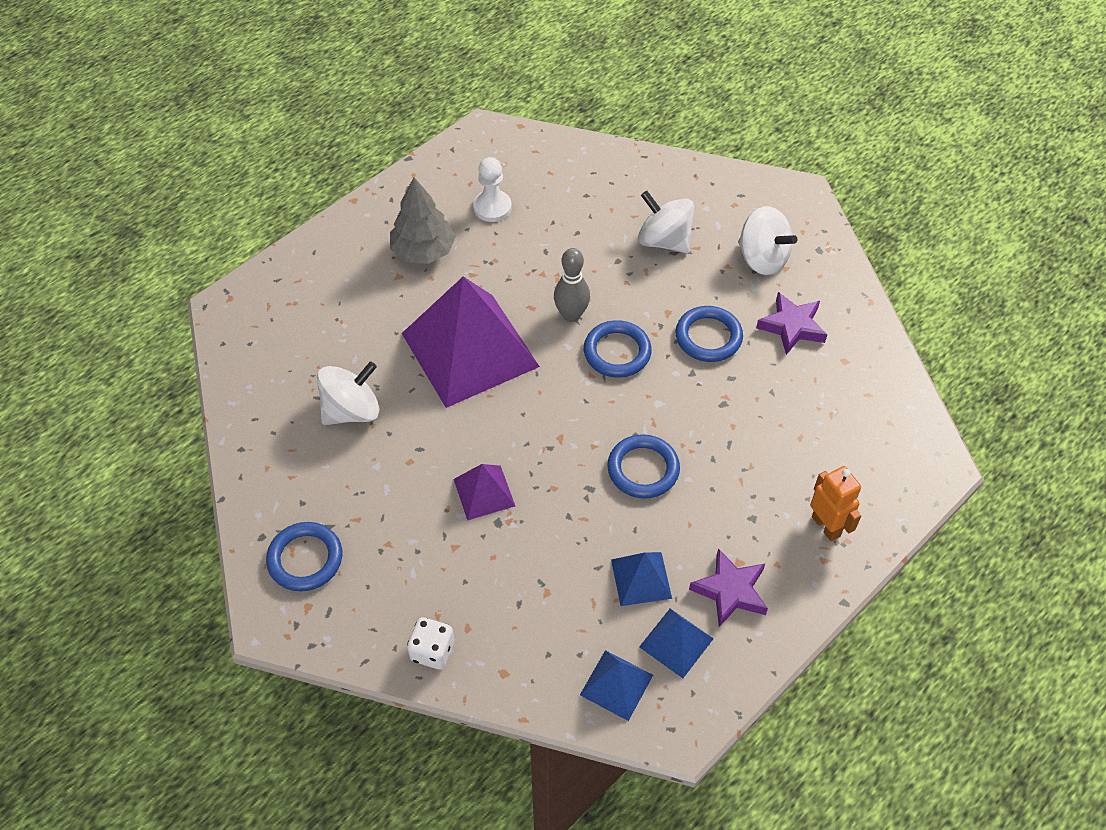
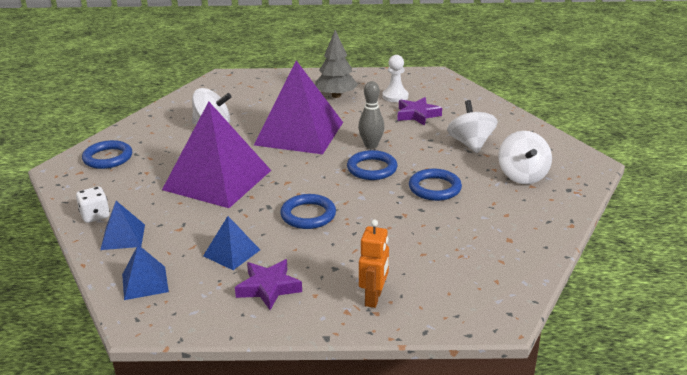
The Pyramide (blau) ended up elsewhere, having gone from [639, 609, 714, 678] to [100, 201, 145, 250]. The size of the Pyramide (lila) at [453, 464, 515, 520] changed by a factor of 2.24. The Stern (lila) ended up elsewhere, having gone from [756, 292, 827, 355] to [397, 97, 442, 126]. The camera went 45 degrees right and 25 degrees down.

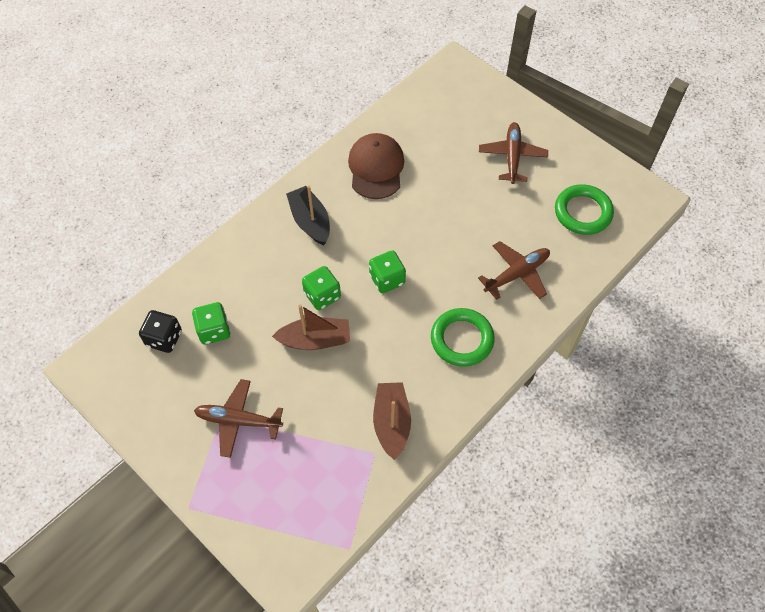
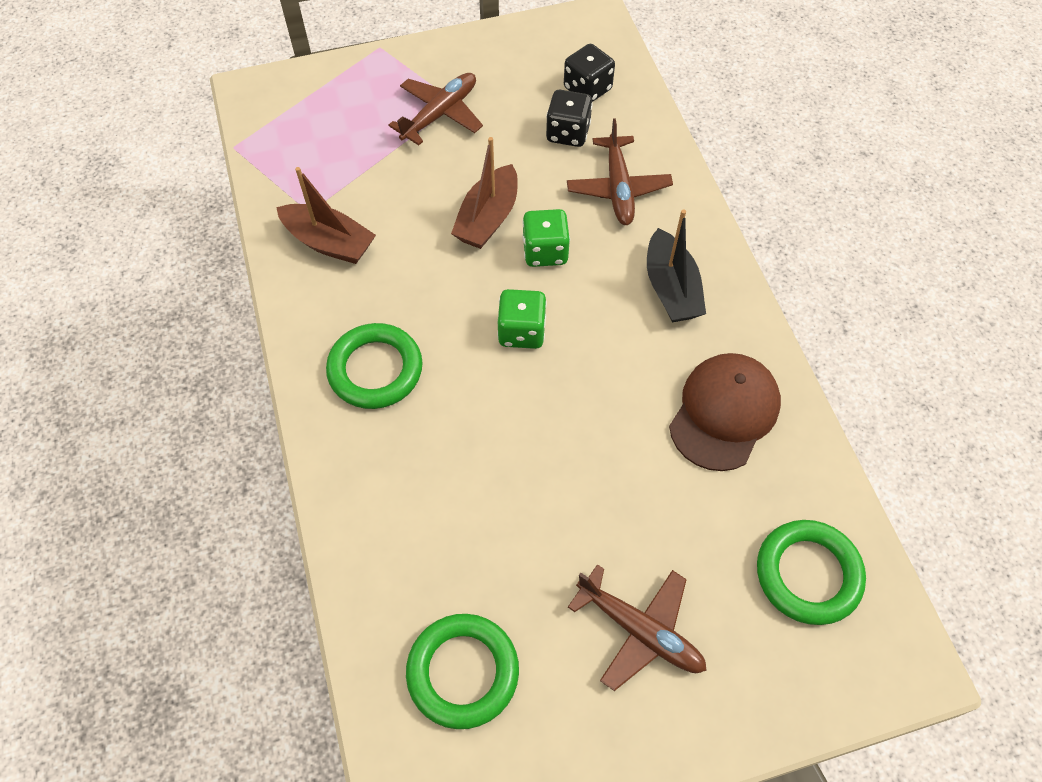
What was the Spielwürfel (grün) at [192, 302, 230, 345] turned into the Spielwürfel (schwarz) at [546, 90, 593, 147]. The Flugzeug (braun) ended up elsewhere, having gone from [478, 241, 550, 300] to [567, 118, 673, 225]. The Boot (schwarz) at [286, 186, 330, 245] ended up facing another way, 75 degrees clockwise from before. The Kappe (braun) at [348, 133, 404, 199] ended up facing another way, 90 degrees counterclockwise from before. The second view gained the Ring (grün) at [757, 520, 866, 625]. The camera went 120 degrees right and 0 degrees up.

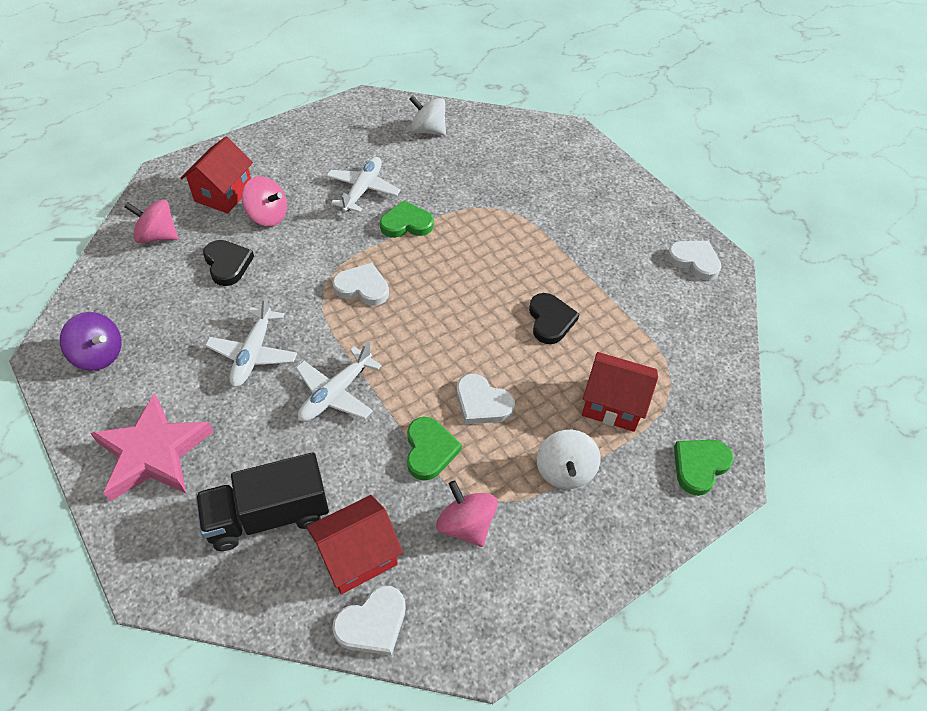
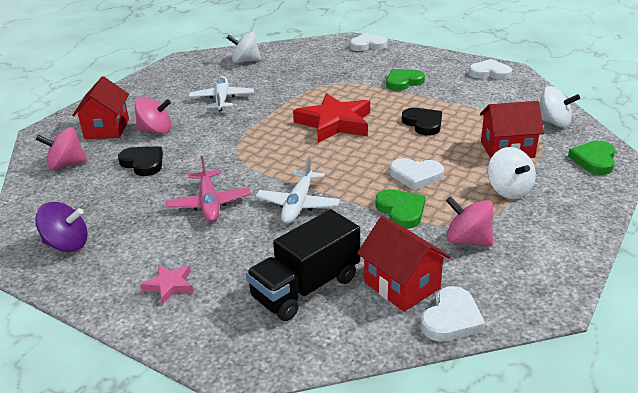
The size of the Stern (rosa) at [90, 393, 213, 502] changed by a factor of 0.47. What was the Flugzeug (weiß) at [205, 296, 297, 387] turned into the Flugzeug (rosa) at [166, 156, 251, 222]. The second view gained the Stern (rot) at [293, 93, 370, 143]. The Herz (weiß) ended up elsewhere, having gone from [332, 263, 389, 306] to [350, 33, 387, 51]. The Haus (rot) at [306, 495, 403, 594] ended up facing another way, 75 degrees counterclockwise from before. The Herz (grün) ended up elsewhere, having gone from [380, 200, 434, 238] to [386, 69, 425, 91]. The second view gained the Kreisel (weiß) at [539, 86, 580, 128]. The camera went 20 degrees left and 20 degrees down.

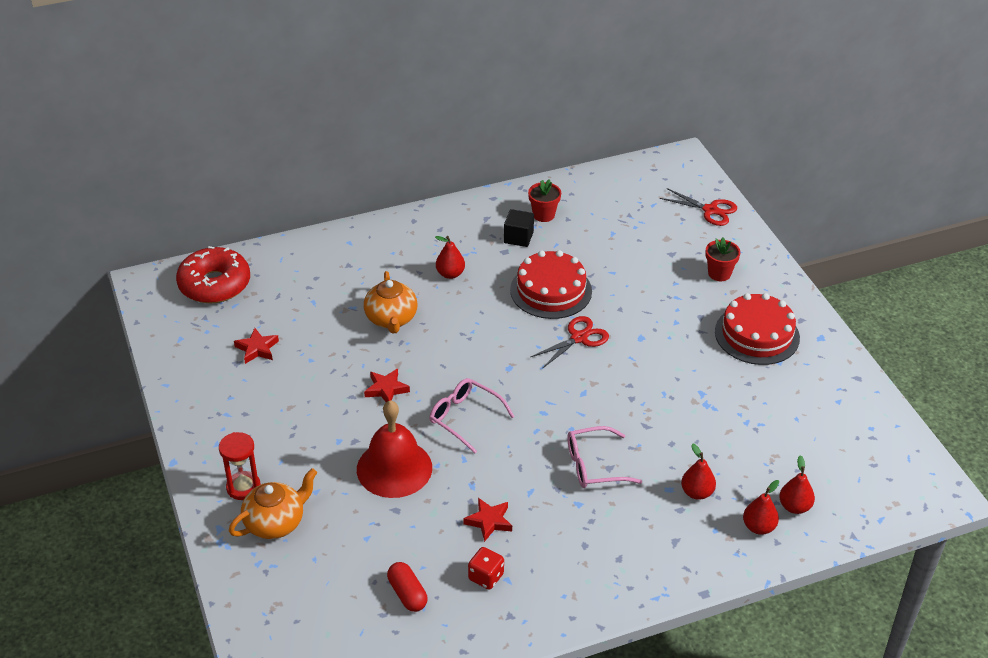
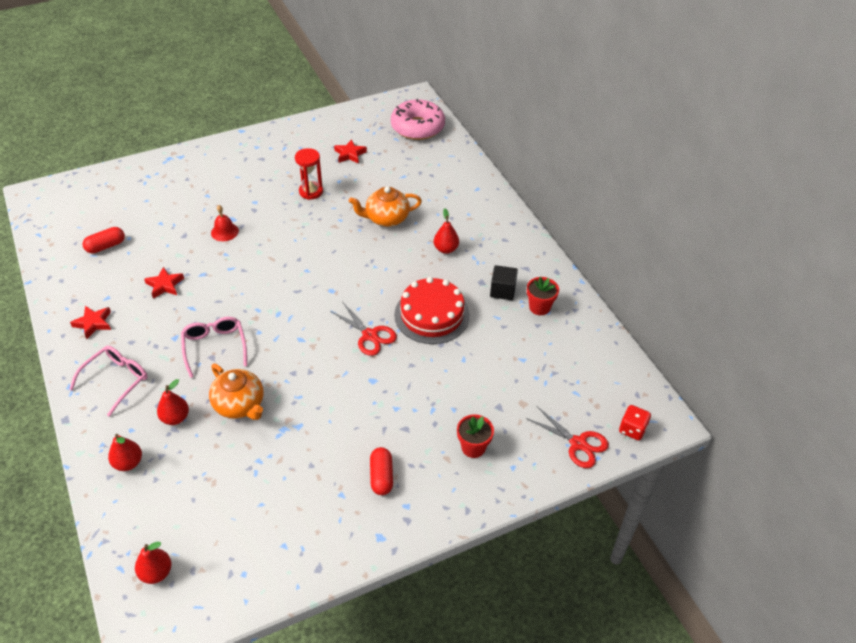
The Brille (rosa) ended up elsewhere, having gone from [429, 378, 515, 453] to [69, 346, 148, 417]. The Stern (rot) ended up elsewhere, having gone from [364, 369, 410, 402] to [70, 306, 111, 339]. The Birne (rot) ended up elsewhere, having gone from [779, 455, 815, 514] to [135, 542, 172, 584]. The Teekanne (orange) ended up elsewhere, having gone from [229, 468, 317, 539] to [209, 364, 264, 420]. The size of the Glocke (rot) at [357, 400, 432, 498] changed by a factor of 0.48. The Sanduhr (rot) ended up elsewhere, having gone from [219, 432, 261, 500] to [295, 148, 323, 200]. Where the Kuchen (rot) stood at [715, 293, 800, 365], the Kapsel (rot) came to stand at [370, 447, 393, 495]. What was the Donut (rot) at [176, 246, 250, 303] turned into the Donut (rosa) at [391, 99, 445, 140]. The Schere (rot) at [660, 188, 737, 226] ended up facing another way, 75 degrees counterclockwise from before. The Spielwürfel (rot) ended up elsewhere, having gone from [468, 547, 504, 590] to [619, 405, 651, 440]. The camera went 85 degrees right and 5 degrees up.

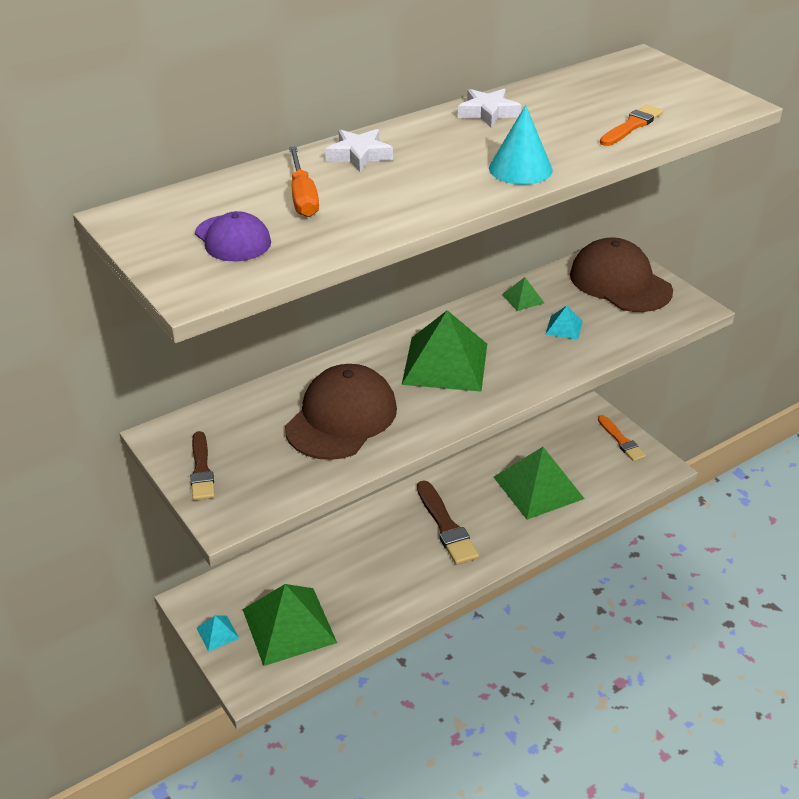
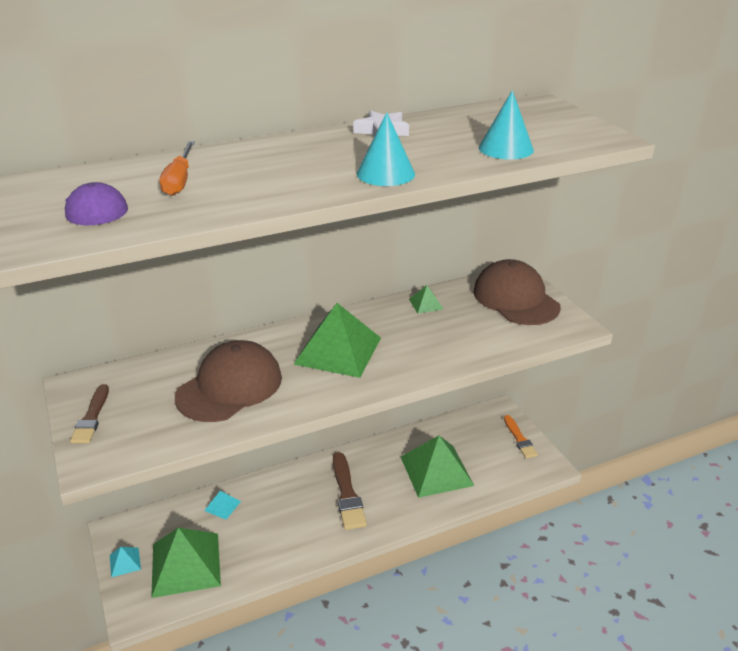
The Pyramide (türkis) ended up elsewhere, having gone from [545, 306, 583, 340] to [204, 491, 241, 519]. Where the Pinsel (orange) stood at [600, 105, 663, 146], the Kegel (türkis) came to stand at [479, 90, 534, 159]. The second view lost the Stern (weiß) at [325, 129, 393, 172]. The camera went 10 degrees right and 5 degrees down.

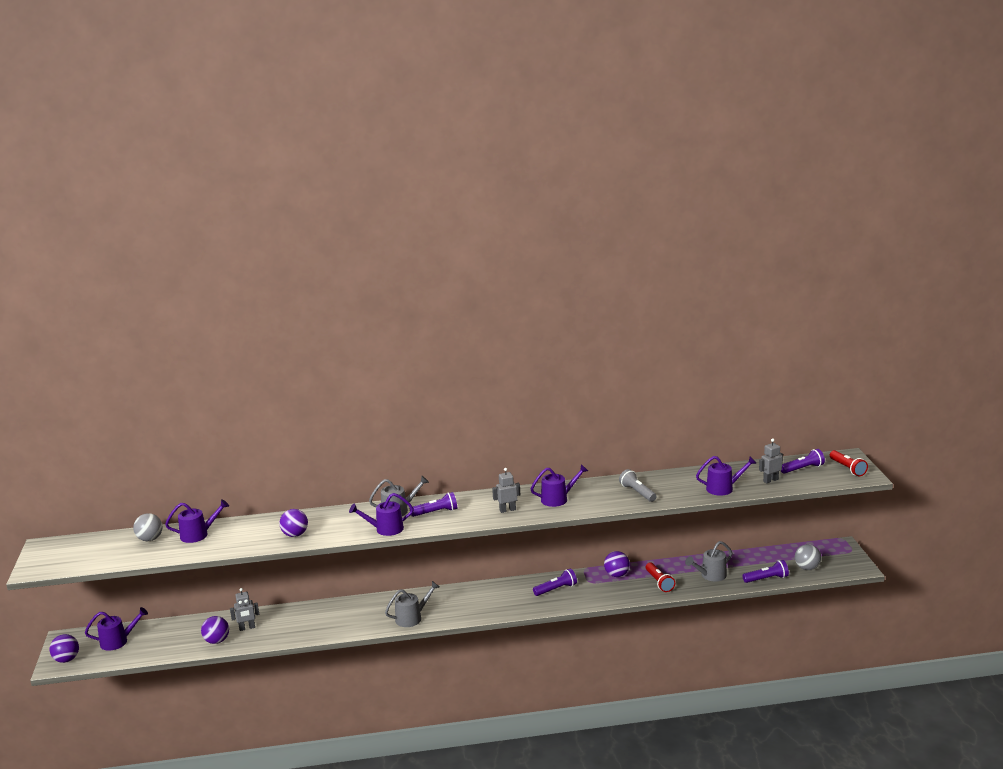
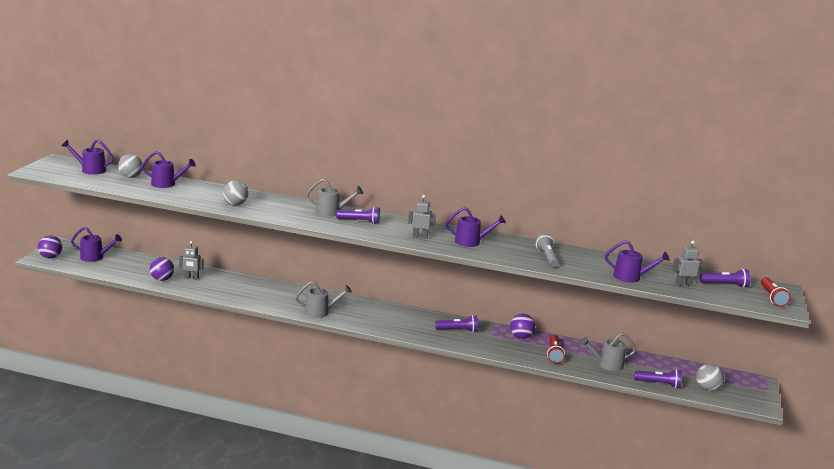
The Gießkanne (lila) ended up elsewhere, having gone from [349, 493, 414, 536] to [61, 140, 114, 175]. What was the Ball (lila) at [280, 509, 308, 537] turned into the Ball (grau) at [223, 180, 248, 205]. The camera went 20 degrees right and 0 degrees up.

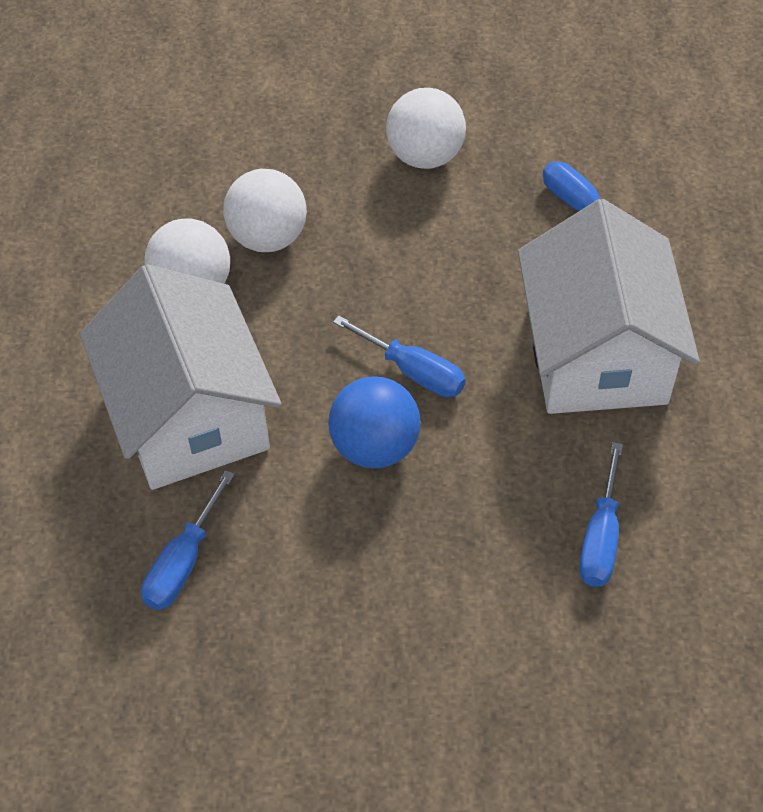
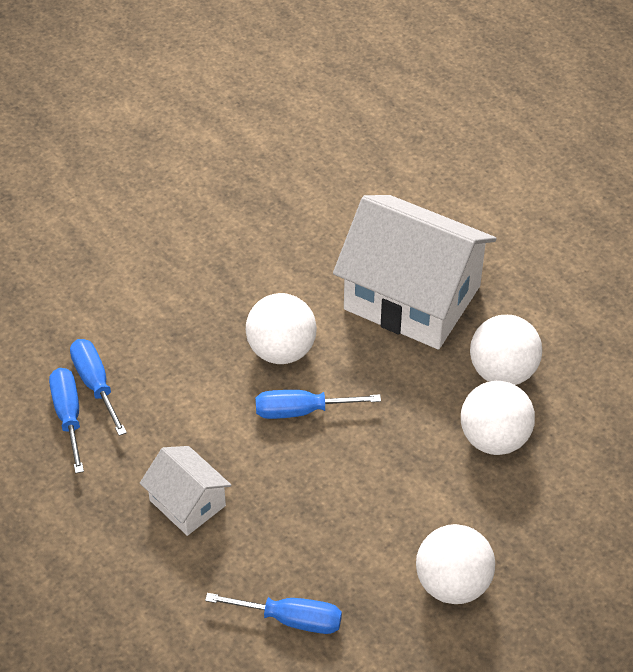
The Schraubenzieher (blau) ended up elsewhere, having gone from [141, 470, 235, 610] to [49, 368, 84, 473]. The size of the Haus (weiß) at [518, 199, 700, 414] changed by a factor of 0.49. What was the Ball (blau) at [328, 376, 421, 469] turned into the Ball (weiß) at [246, 293, 317, 364]. The camera went 140 degrees right and 5 degrees down.

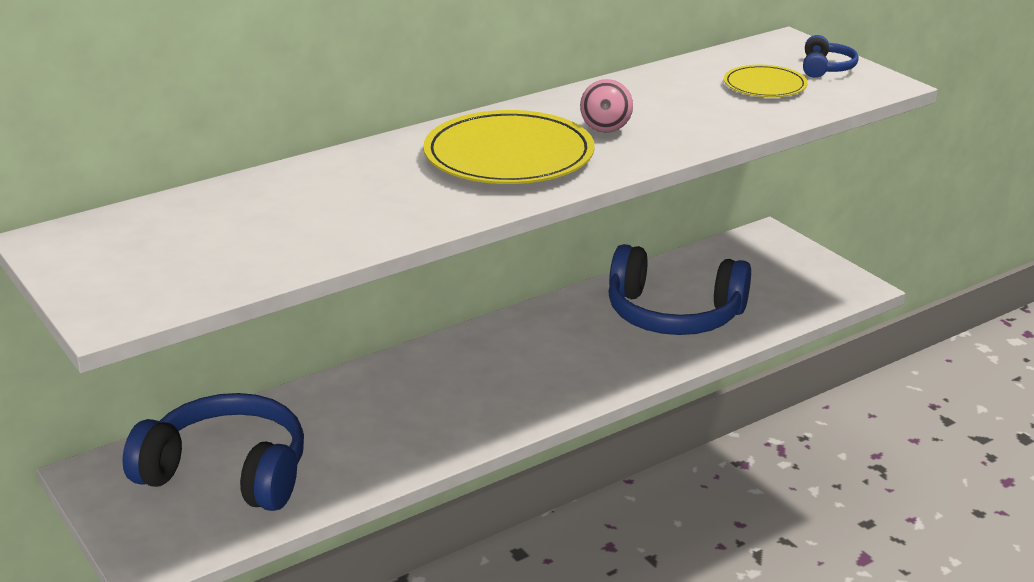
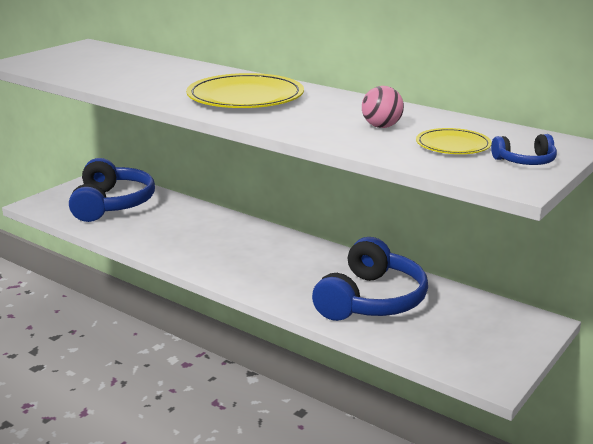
The Kopfhörer (blau) at [608, 244, 751, 335] ended up facing another way, 150 degrees counterclockwise from before. The Ball (rosa) ended up elsewhere, having gone from [580, 79, 633, 133] to [362, 86, 404, 128]. The camera went 70 degrees right and 5 degrees down.

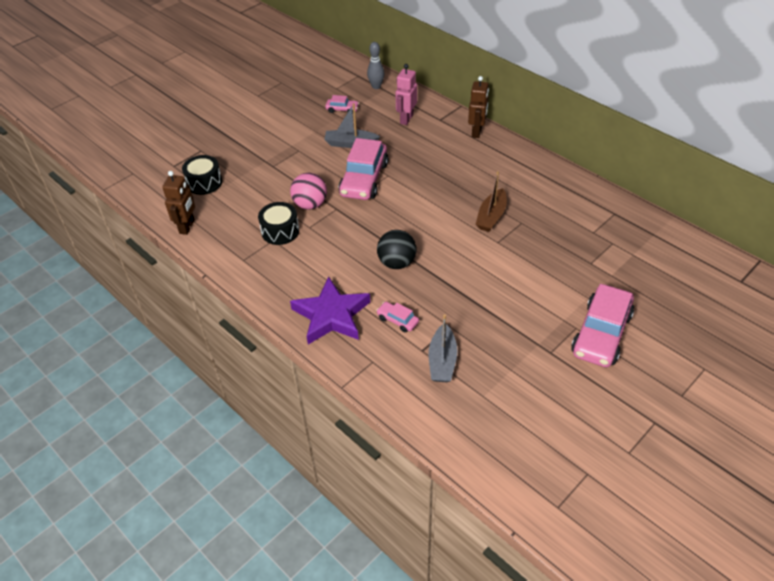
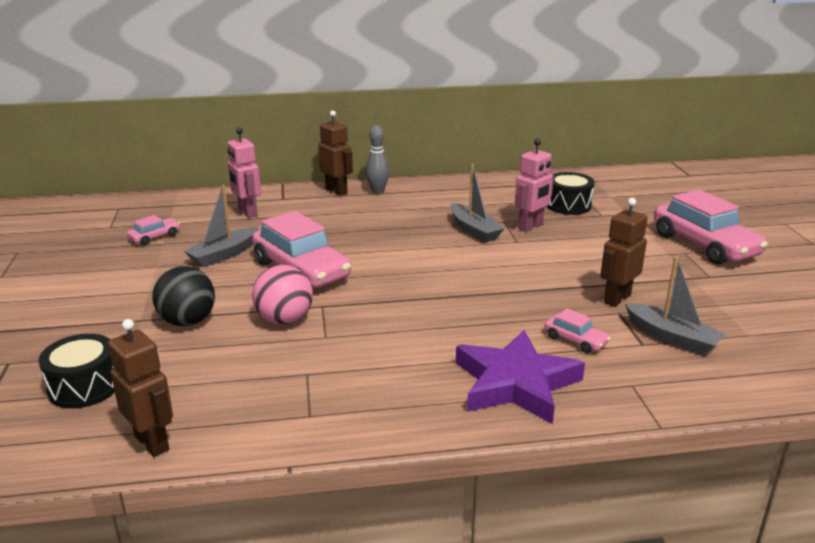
The Ball (schwarz) ended up elsewhere, having gone from [377, 230, 417, 269] to [152, 266, 215, 326]. The Bowlingkegel (grau) ended up elsewhere, having gone from [367, 42, 384, 89] to [365, 125, 390, 194]. What was the Boot (braun) at [476, 171, 507, 232] turned into the Boot (grau) at [451, 164, 504, 242]. The second view gained the Roboter (rosa) at [515, 139, 554, 232]. The Auto (rosa) at [376, 302, 419, 332] ended up facing another way, 120 degrees counterclockwise from before. The Trommel (schwarz) ended up elsewhere, having gone from [258, 202, 299, 245] to [546, 172, 595, 215]. The second view gained the Roboter (braun) at [601, 198, 648, 307]. The camera went 55 degrees left and 20 degrees down.

